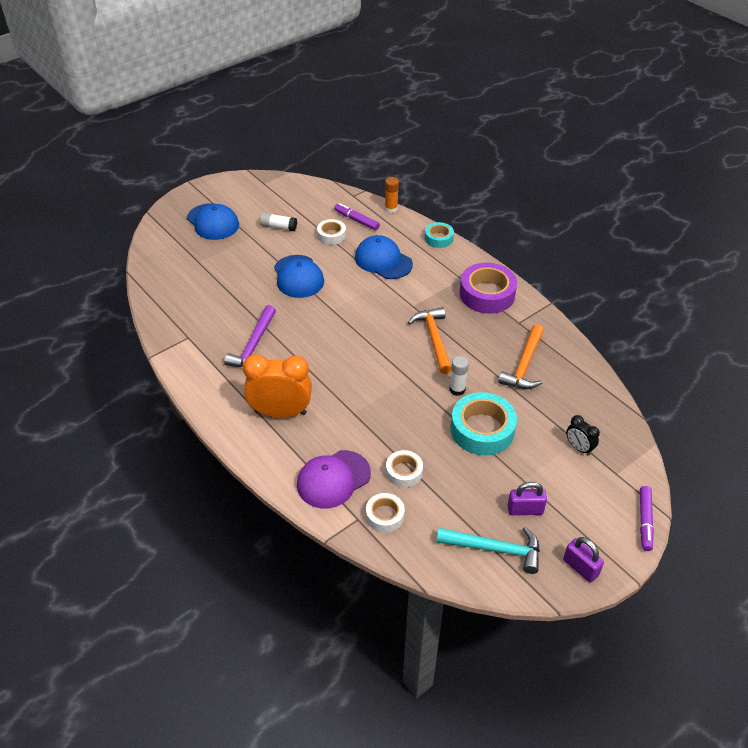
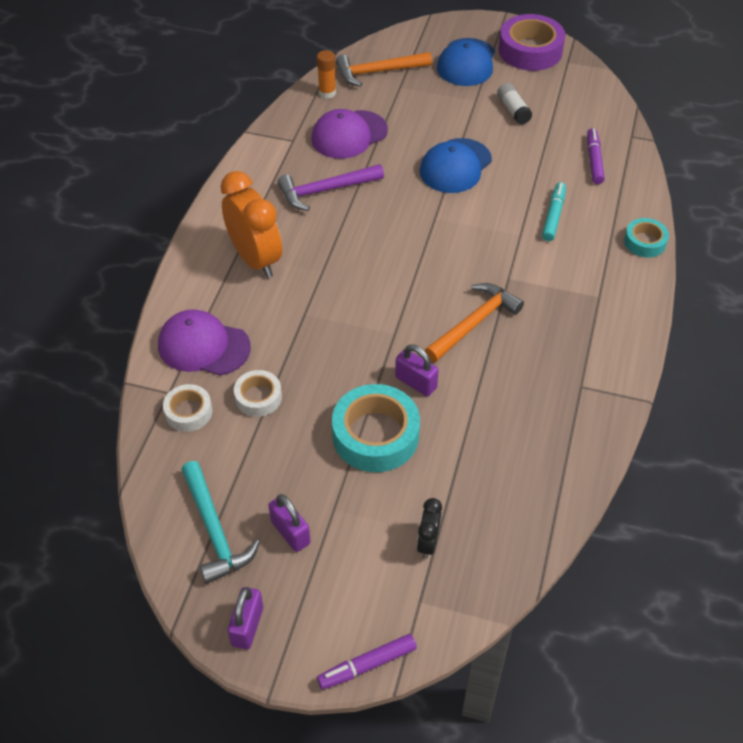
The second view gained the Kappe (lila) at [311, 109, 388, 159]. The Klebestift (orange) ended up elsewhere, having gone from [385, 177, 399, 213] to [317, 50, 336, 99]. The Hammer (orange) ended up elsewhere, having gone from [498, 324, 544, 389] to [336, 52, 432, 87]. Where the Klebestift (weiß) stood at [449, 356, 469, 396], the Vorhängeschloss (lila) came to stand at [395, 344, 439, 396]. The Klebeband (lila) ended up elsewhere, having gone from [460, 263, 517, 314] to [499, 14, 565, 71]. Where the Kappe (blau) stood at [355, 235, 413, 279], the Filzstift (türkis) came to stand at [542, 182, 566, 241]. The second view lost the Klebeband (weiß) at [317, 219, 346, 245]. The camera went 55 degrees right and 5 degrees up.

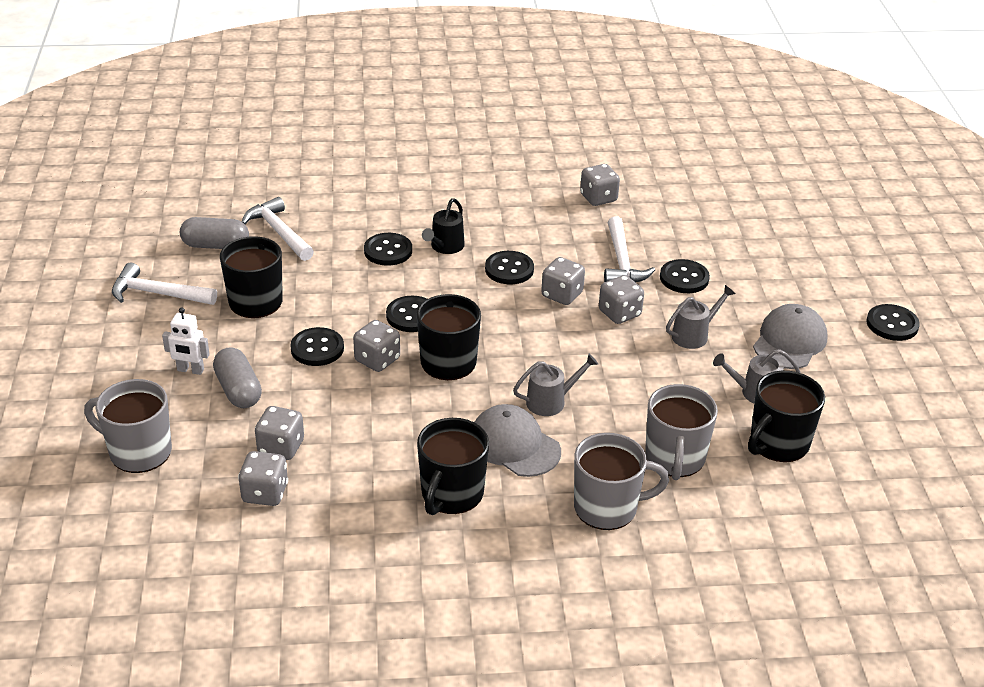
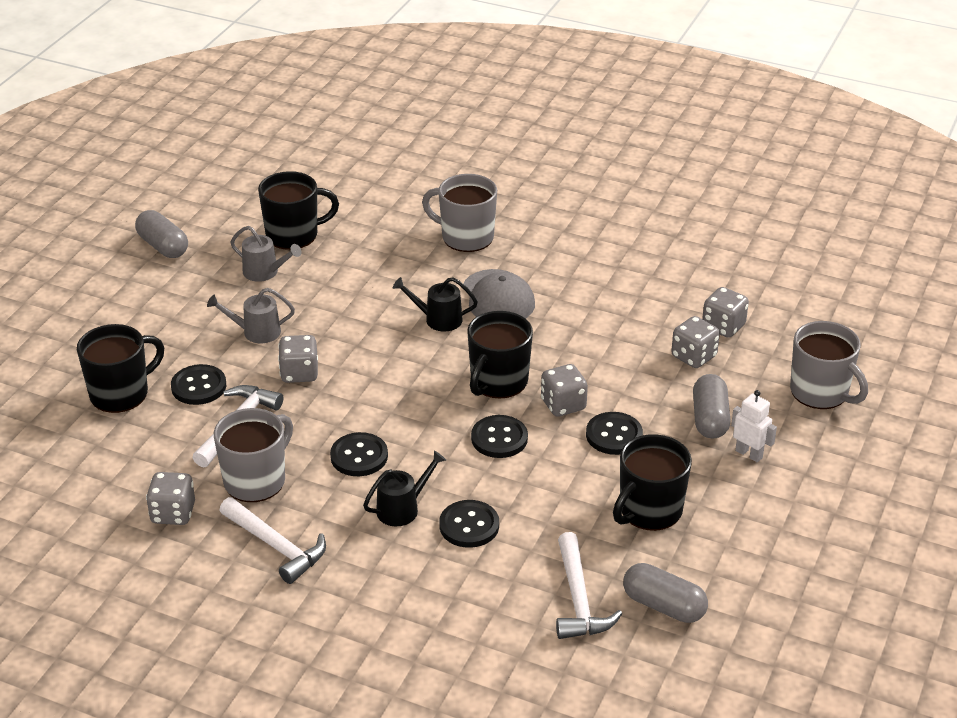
The Tasse (schwarz) ended up elsewhere, having gone from [417, 418, 489, 515] to [77, 324, 164, 413]. The second view gained the Kapsel (grau) at [135, 210, 188, 258]. The Tasse (grau) ended up elsewhere, having gone from [645, 384, 718, 480] to [214, 408, 293, 502]. The Hammer (weiß) ended up elsewhere, having gone from [112, 263, 217, 305] to [219, 497, 326, 584]. What was the Gießkanne (grau) at [513, 354, 598, 416] turned into the Gießkanne (schwarz) at [393, 277, 478, 332]. The second view lost the Spielwürfel (grau) at [541, 257, 585, 305]. The second view lost the Kappe (grau) at [753, 304, 828, 369]. The second view lost the Knopf (schwarz) at [866, 304, 920, 341]. The camera went 150 degrees left and 0 degrees up.

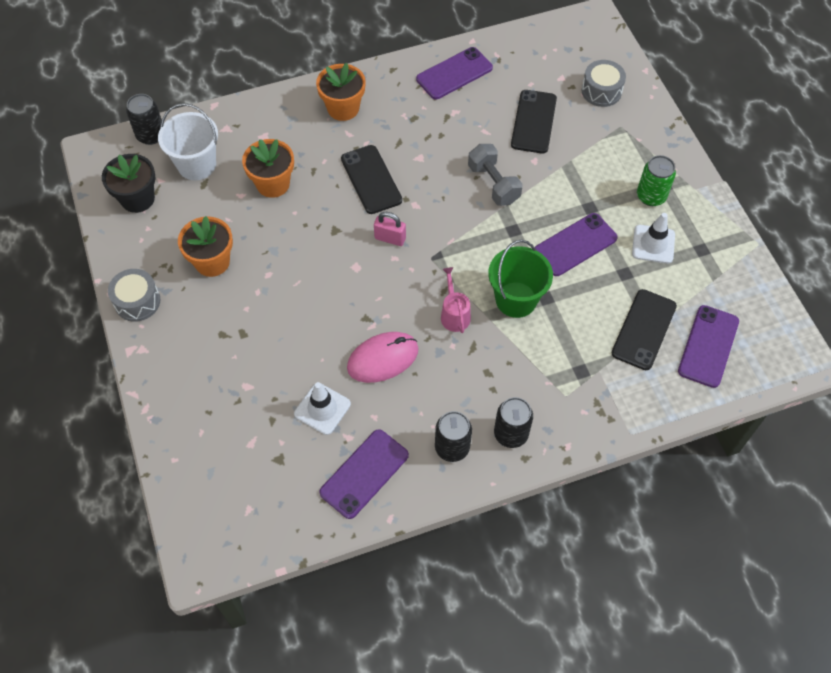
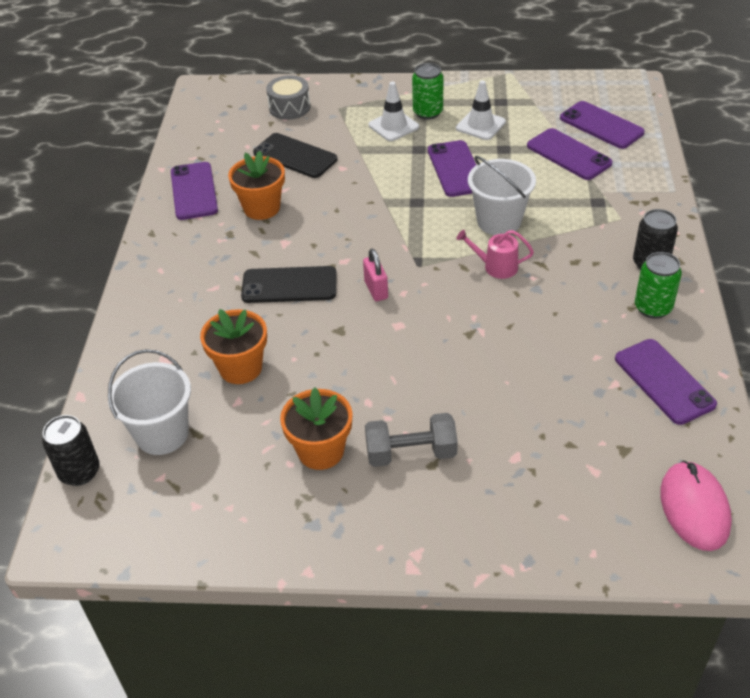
The Blumentopf (orange) ended up elsewhere, having gone from [316, 63, 366, 121] to [228, 151, 285, 220]. The Vorhängeschloss (rosa) at [374, 212, 406, 246] ended up facing another way, 60 degrees counterclockwise from before. The Hantel (grau) ended up elsewhere, having gone from [468, 144, 523, 206] to [365, 413, 458, 467]. The Leitkegel (weiß) ended up elsewhere, having gone from [294, 382, 351, 435] to [369, 82, 419, 141]. What was the Eimer (grün) at [488, 240, 553, 318] turned into the Eimer (weiß) at [468, 156, 536, 235]. What was the Handy (schwarz) at [612, 289, 677, 370] turned into the Handy (lila) at [527, 128, 613, 180]. What was the Dose (schwarz) at [435, 411, 472, 462] turned into the Dose (grün) at [635, 252, 682, 319]. The Computermaus (rosa) ended up elsewhere, having gone from [347, 332, 419, 383] to [660, 461, 732, 551]. The second view lost the Blumentopf (schwarz) at [102, 154, 156, 213]. The second view lost the Trommel (grau) at [108, 269, 161, 322]. The camera went 65 degrees left and 15 degrees down.

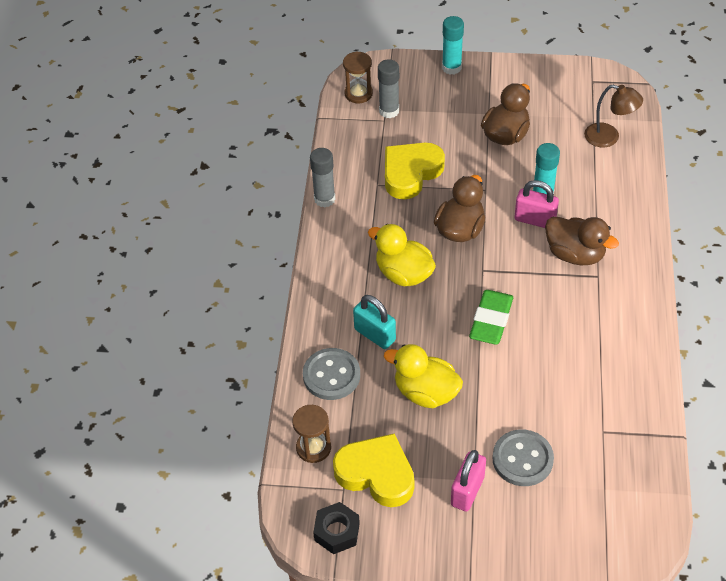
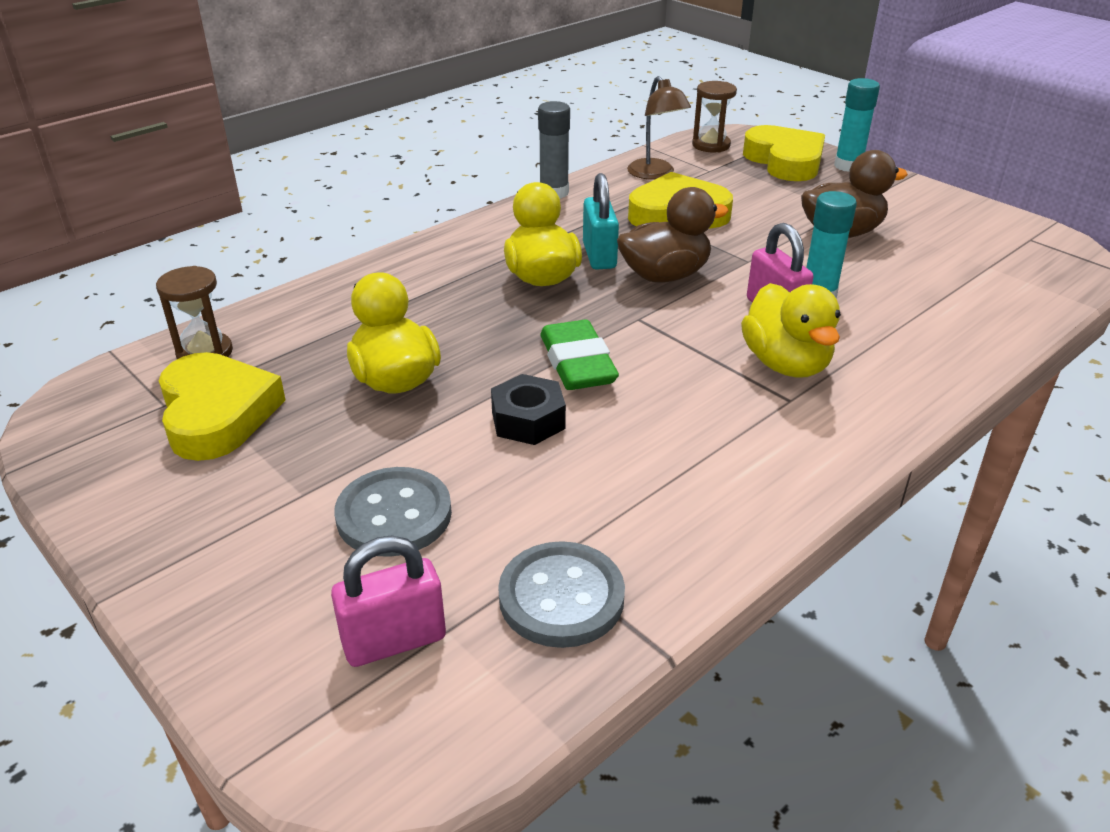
The Vorhängeschloss (rosa) ended up elsewhere, having gone from [451, 450, 486, 512] to [331, 535, 446, 667]. The Sechskantmutter (schwarz) ended up elsewhere, having gone from [313, 502, 360, 554] to [491, 374, 566, 445]. The Knopf (grau) ended up elsewhere, having gone from [303, 348, 360, 400] to [498, 541, 625, 648]. The Radiergummi (grün) at [469, 290, 513, 345] ended up facing another way, 75 degrees counterclockwise from before. The Vorhängeschloss (türkis) ended up elsewhere, having gone from [353, 295, 396, 349] to [583, 173, 619, 270]. The Lampe (braun) ended up elsewhere, having gone from [584, 85, 643, 147] to [627, 76, 691, 179]. What was the Ente (braun) at [545, 216, 619, 266] turned into the Ente (gelb) at [741, 283, 841, 378]. The second view gained the Herz (gelb) at [743, 125, 825, 181]. The second view lost the Klebestift (grau) at [378, 59, 399, 118]. The camera went 40 degrees right and 15 degrees down.

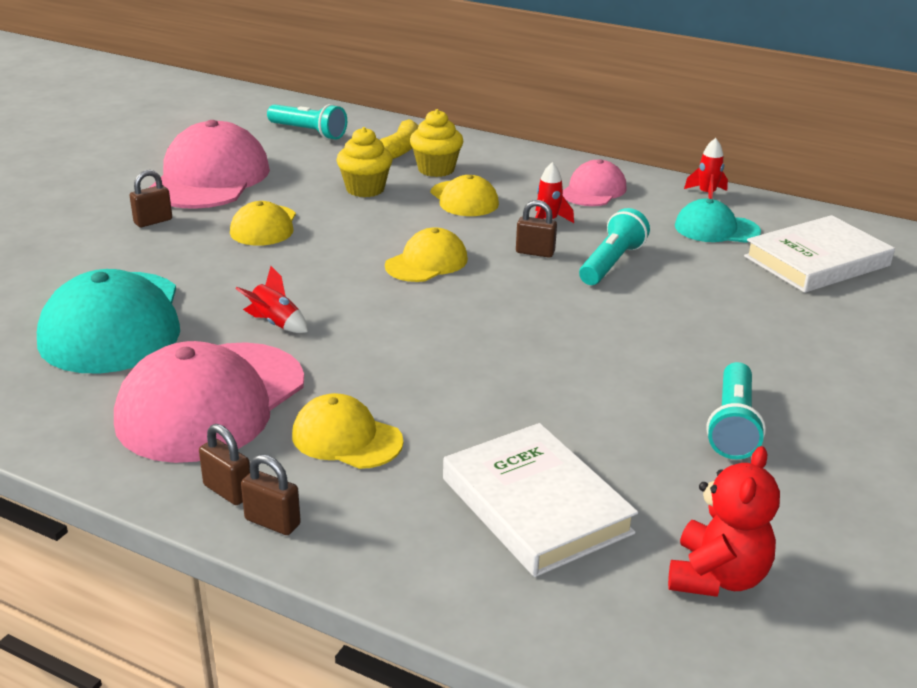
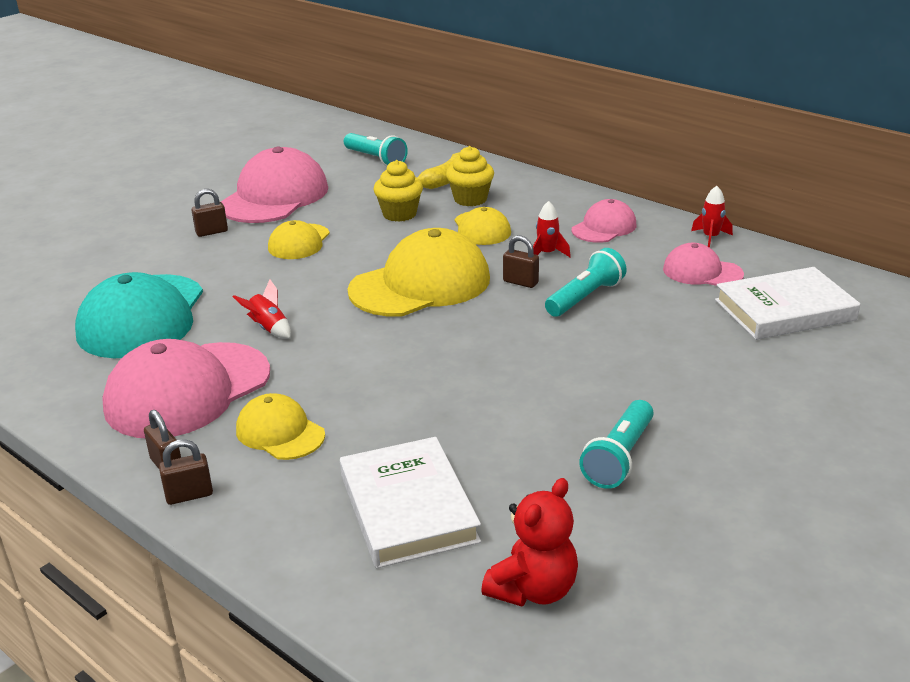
The Vorhängeschloss (braun) at [241, 454, 301, 535] ended up facing another way, 60 degrees counterclockwise from before. The size of the Kappe (gelb) at [385, 227, 468, 282] changed by a factor of 1.85. What was the Kappe (türkis) at [675, 199, 761, 243] turned into the Kappe (rosa) at [663, 243, 744, 286]. The camera went 15 degrees right and 0 degrees up.

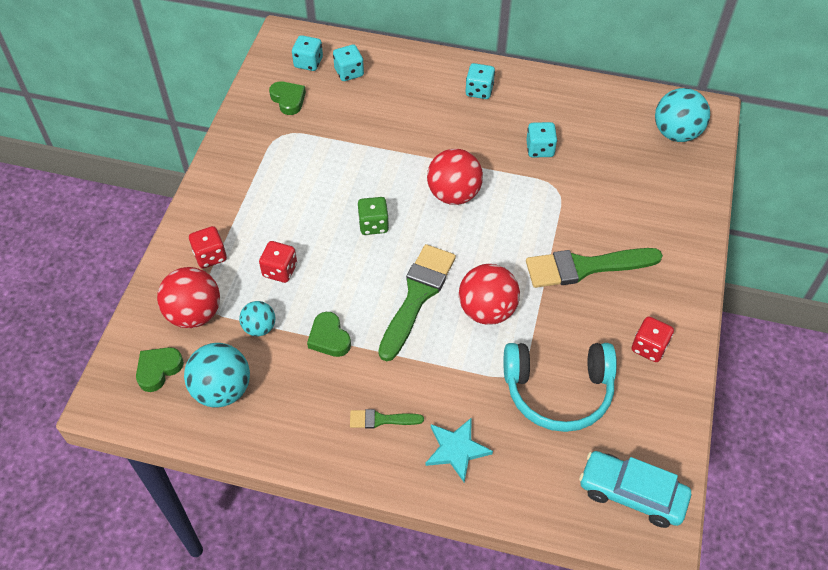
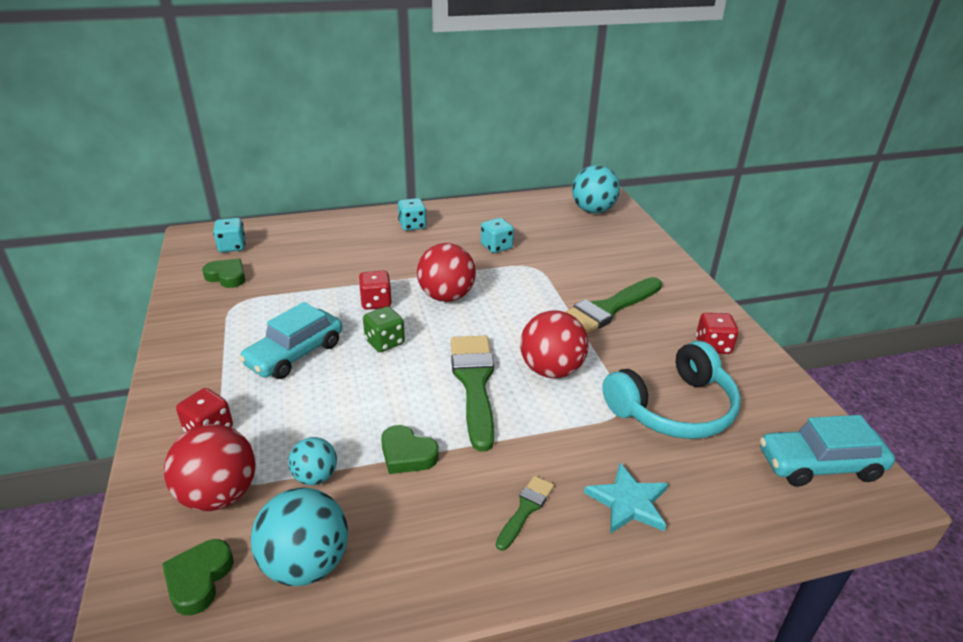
The second view gained the Auto (türkis) at [239, 302, 342, 379]. The Spielwürfel (rot) ended up elsewhere, having gone from [259, 241, 297, 283] to [359, 270, 392, 310]. The Pinsel (grün) at [350, 409, 424, 429] ended up facing another way, 150 degrees clockwise from before. The second view lost the Spielwürfel (türkis) at [333, 45, 364, 81]. The camera went 30 degrees left and 20 degrees down.

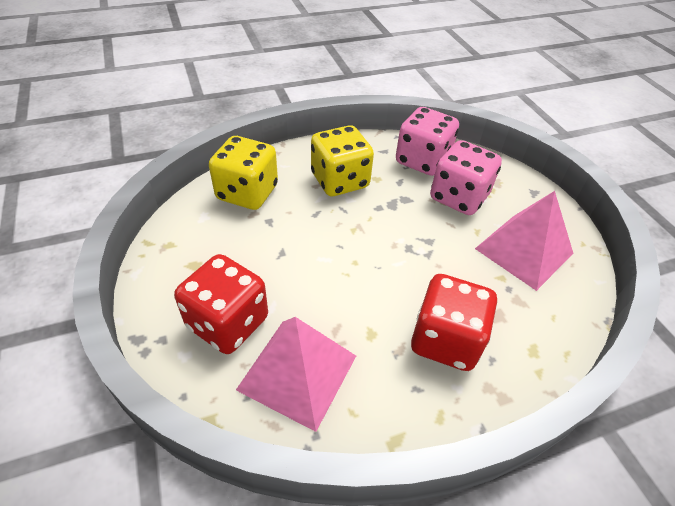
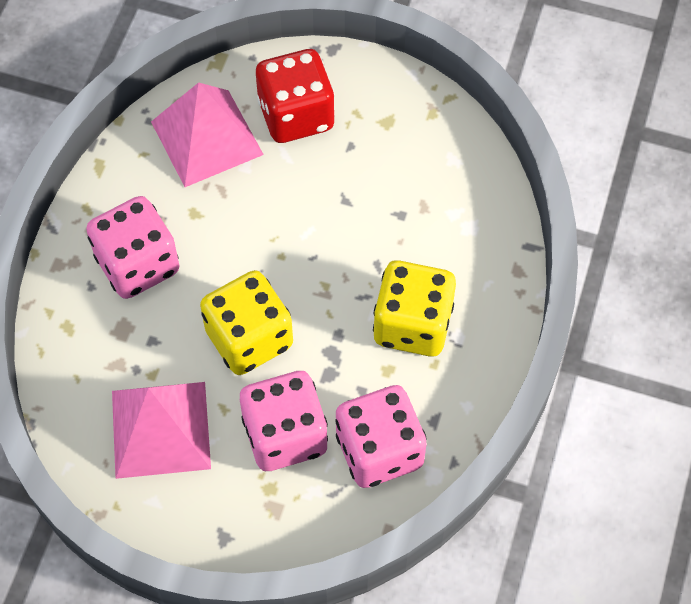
What was the Spielwürfel (rot) at [411, 274, 497, 371] turned into the Spielwürfel (rosa) at [86, 196, 180, 299]. The Spielwürfel (gelb) ended up elsewhere, having gone from [209, 136, 278, 210] to [200, 270, 293, 375]. The camera went 130 degrees right and 15 degrees up.

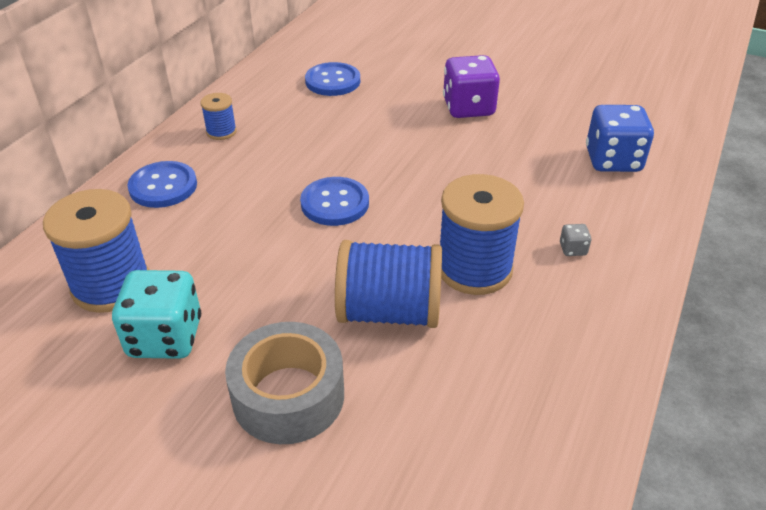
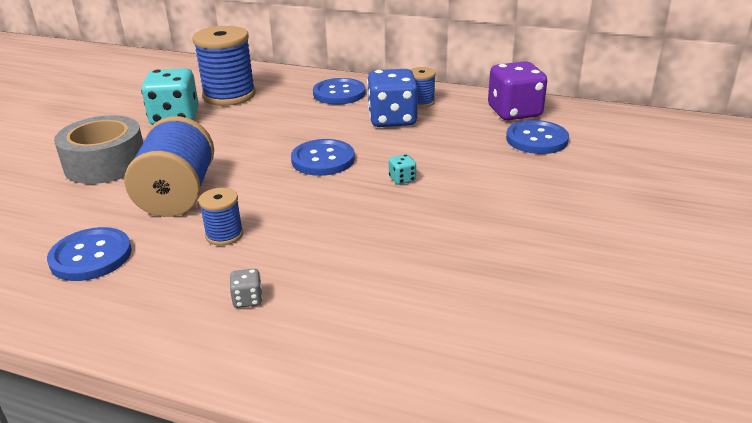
The second view gained the Knopf (blau) at [47, 227, 132, 281]. The size of the Garnrolle (blau) at [440, 174, 524, 295] changed by a factor of 0.50. The Spielwürfel (blau) ended up elsewhere, having gone from [586, 105, 654, 172] to [367, 69, 418, 127]. The second view gained the Spielwürfel (türkis) at [389, 154, 416, 185]. The Spielwürfel (lila) ended up elsewhere, having gone from [443, 55, 500, 118] to [488, 61, 547, 120]. The camera went 85 degrees right and 10 degrees down.

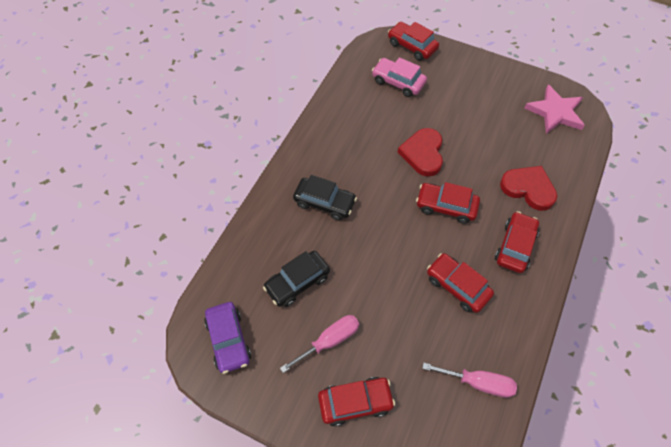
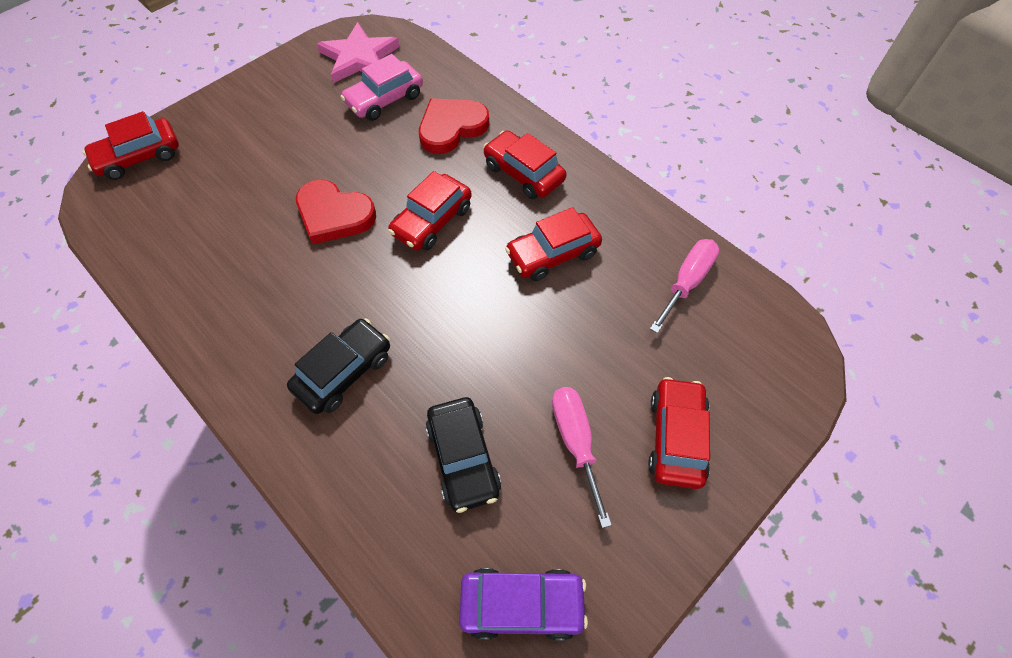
The Auto (rosa) ended up elsewhere, having gone from [372, 57, 427, 97] to [341, 54, 423, 121]. The camera went 70 degrees left and 0 degrees up.

